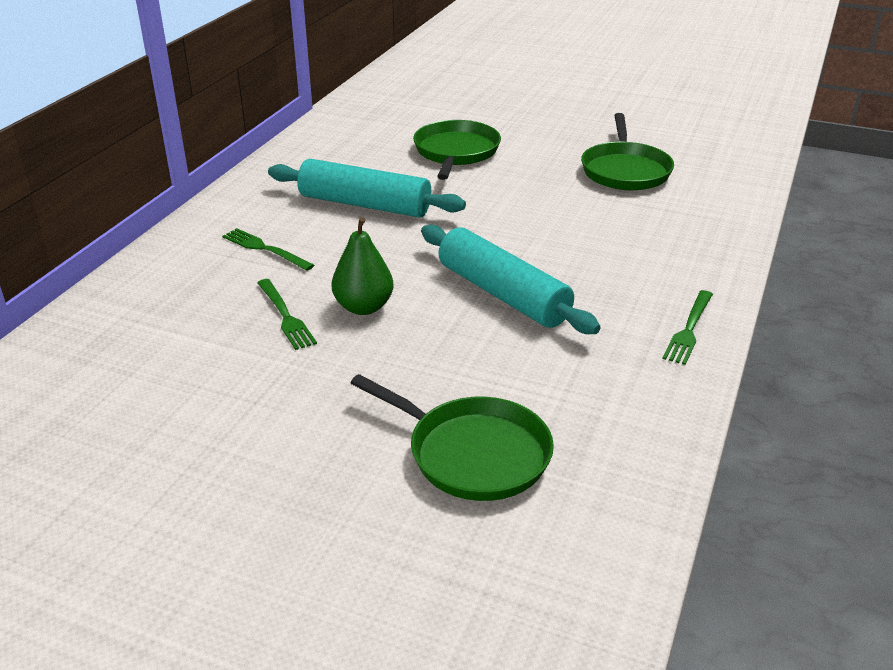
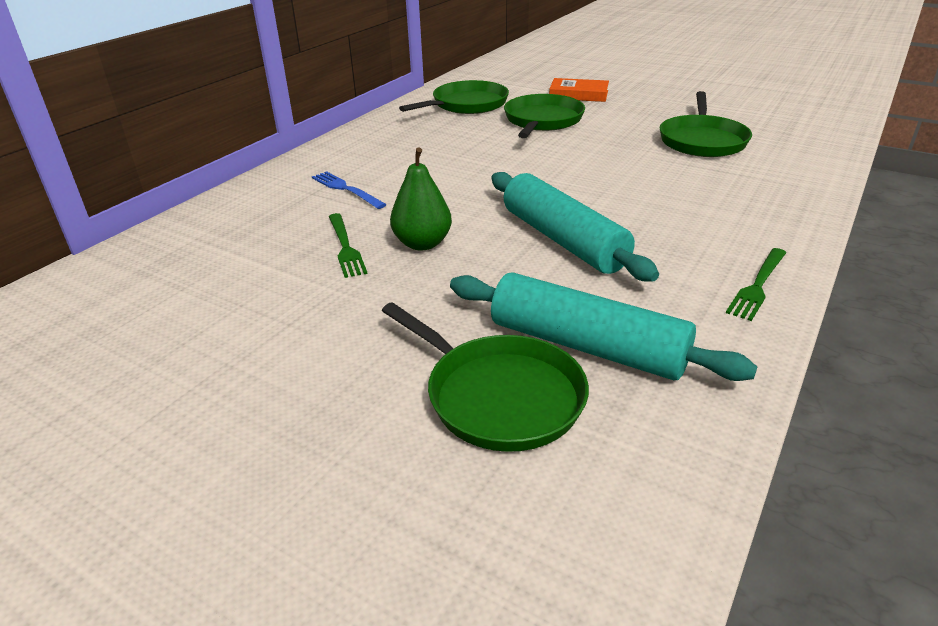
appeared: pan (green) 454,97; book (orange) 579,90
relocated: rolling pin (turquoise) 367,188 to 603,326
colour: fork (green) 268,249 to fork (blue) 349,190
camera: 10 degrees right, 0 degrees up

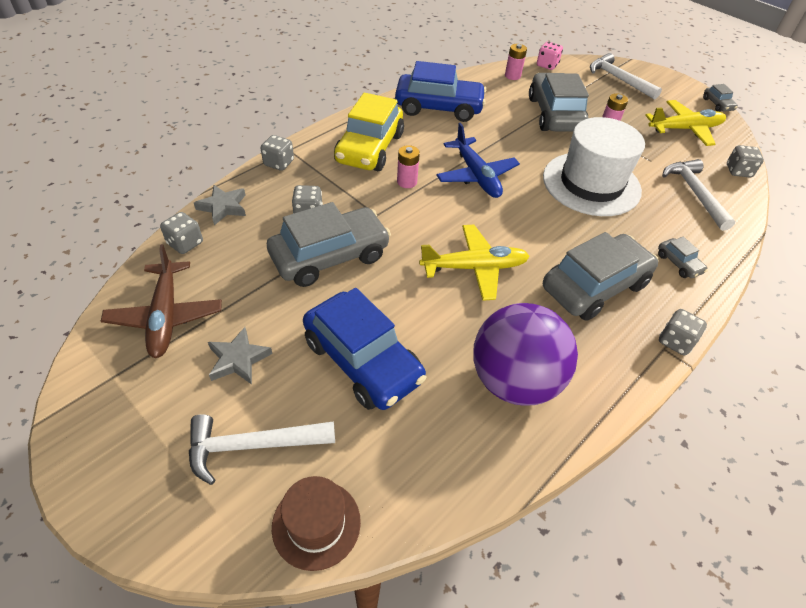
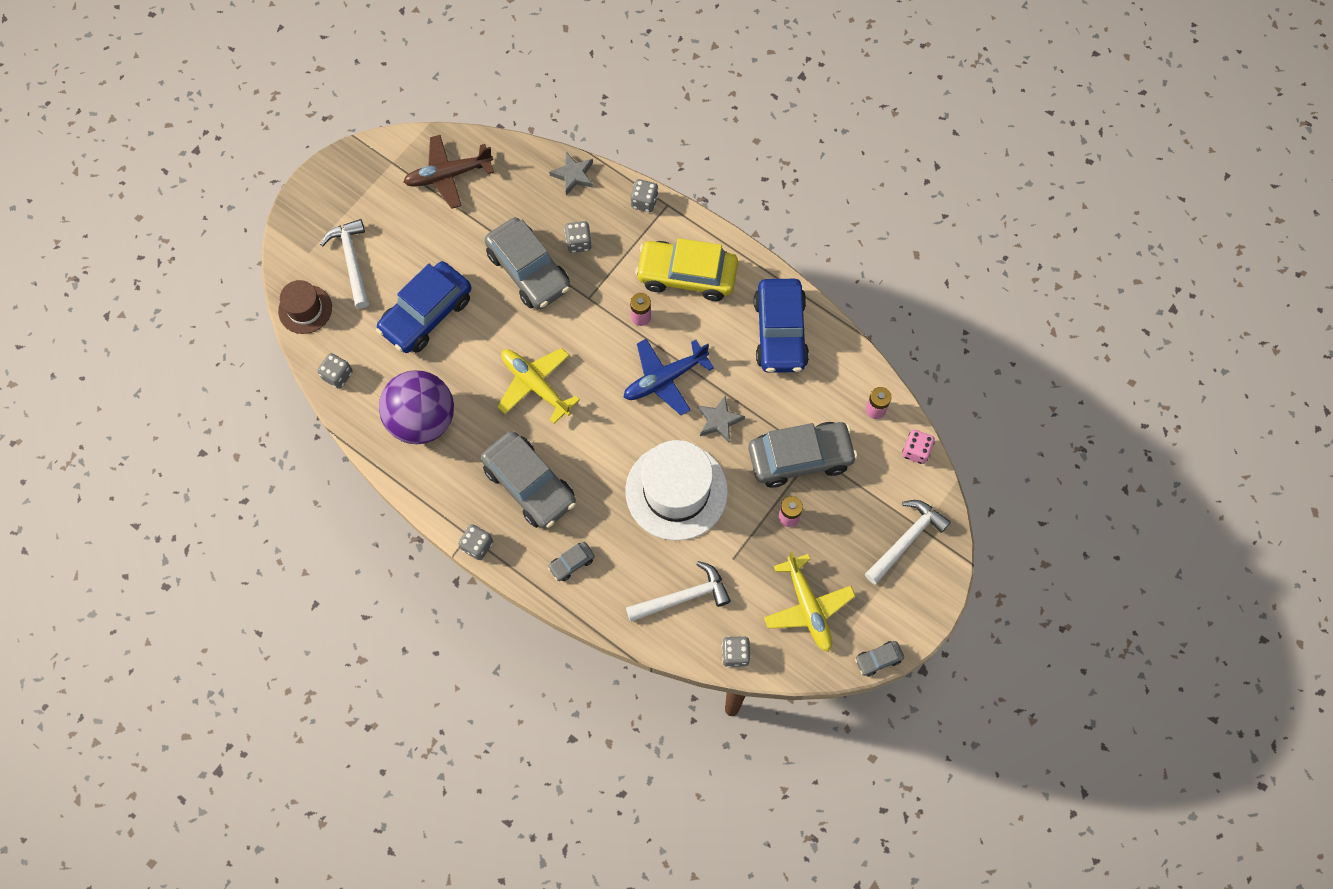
relocated: dice (grey) 181,233 to 335,371; star (grey) 240,356 to 721,418
spun: plane (yellow) 474,263 = 538,386 150 degrees clockwise
camera: 85 degrees right, 20 degrees up

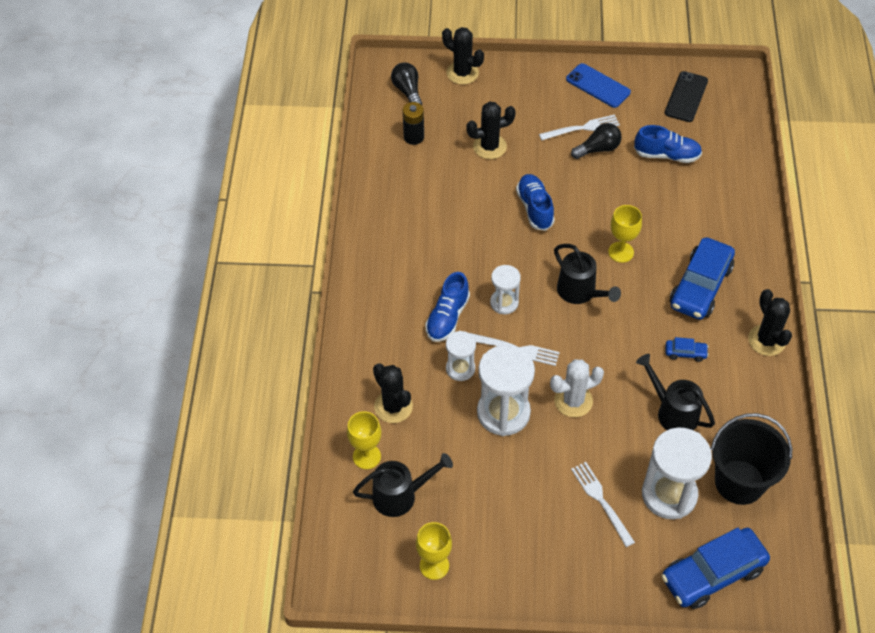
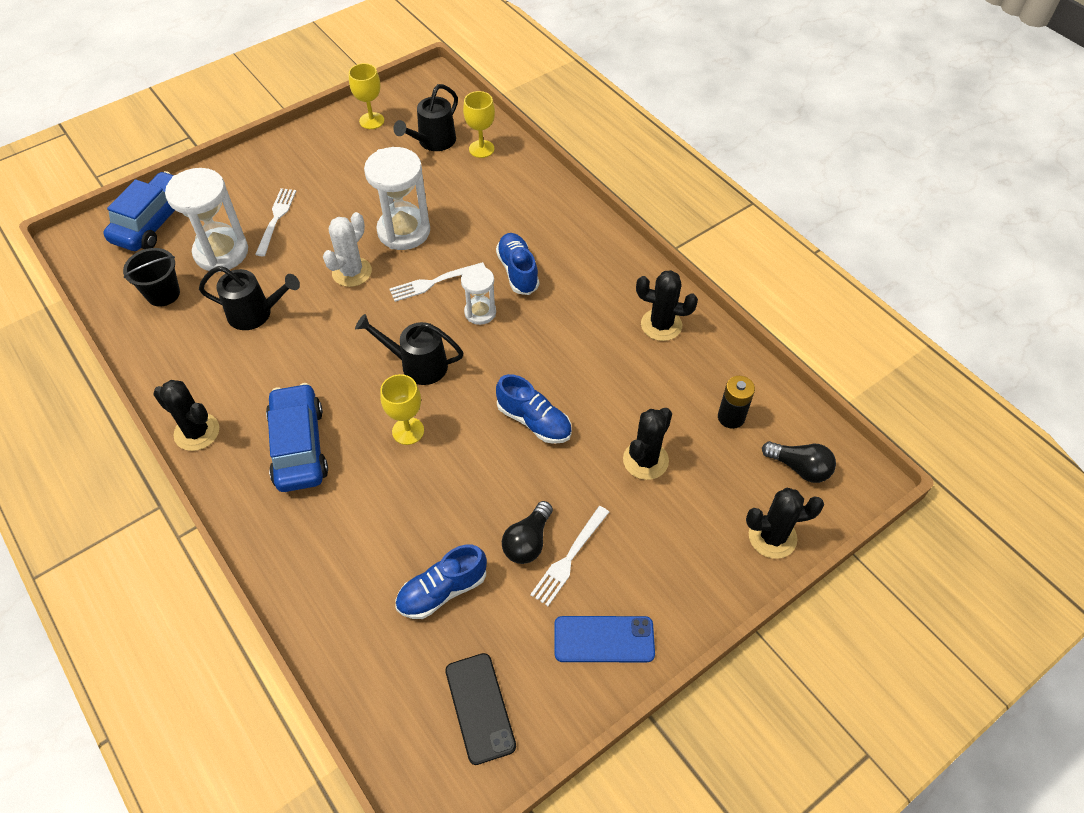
missing: hourglass (white) 461,356; car (blue) 687,349
relocated: cactus (black) 393,393 to 667,305
spun: fork (white) 603,504 = 275,222 105 degrees counterclockwise
size: bucket (black) 751,459 = 151,277 x0.65
camera: 140 degrees right, 0 degrees up

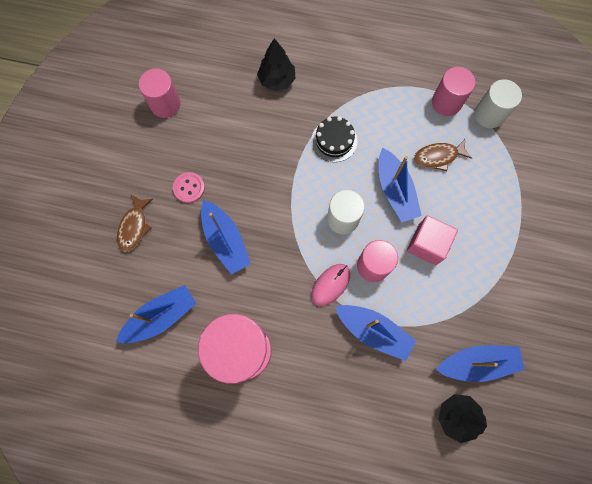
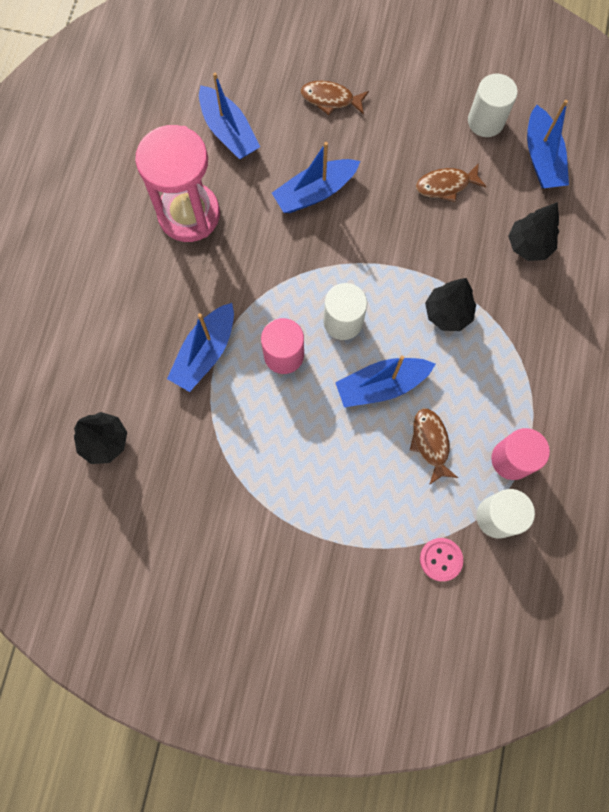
missing: mouse (pink) 330,285; cube (pink) 432,240
appeared: fish (brown) 451,182
relocated: button (pink) 189,187 to 441,559; boat (blue) 480,363 to 548,144
exchanged: cake (black) 334,139 to tree (black) 450,304
colour: cylinder (pink) 160,93 to cylinder (white) 493,105
camera: 90 degrees right, 0 degrees up

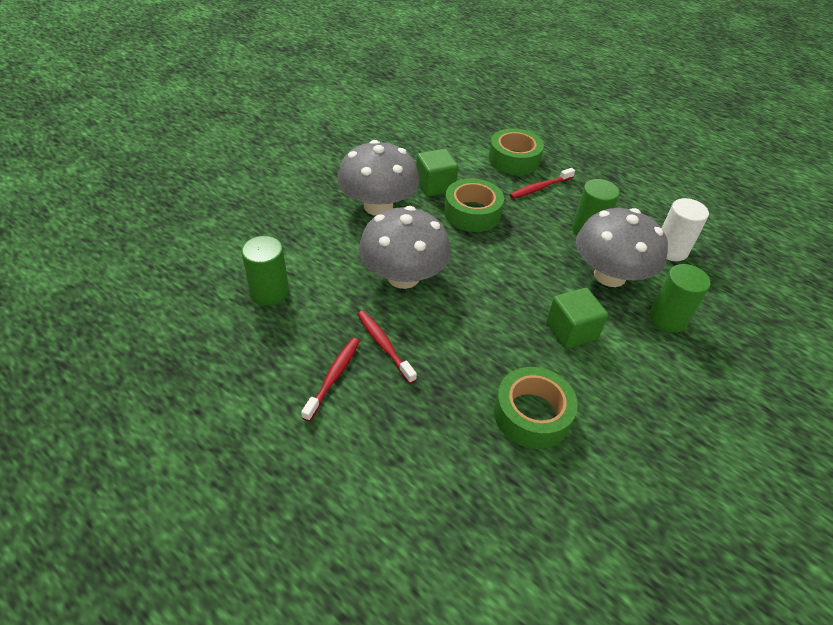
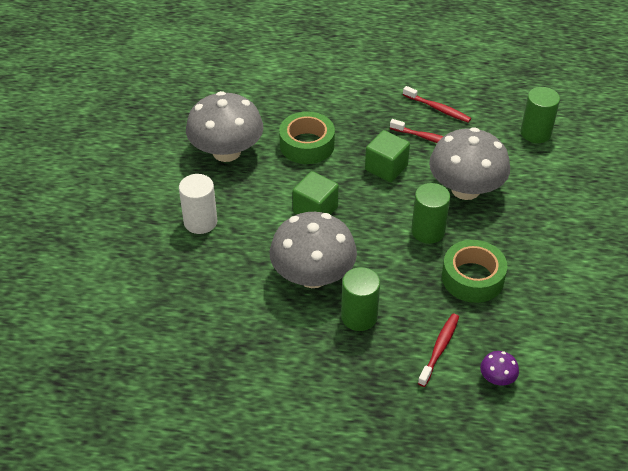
relocated: mushroom (grey) 378,178 to 224,126; cube (green) 437,173 to 387,156; cylinder (green) 680,298 to 430,213; cylinder (white) 685,229 to 198,204
exchanged: tape (green) 516,151 to mushroom (purple) 499,368
spun: toothbrush (red) 330,380 = 437,104 45 degrees counterclockwise
camera: 150 degrees right, 0 degrees up

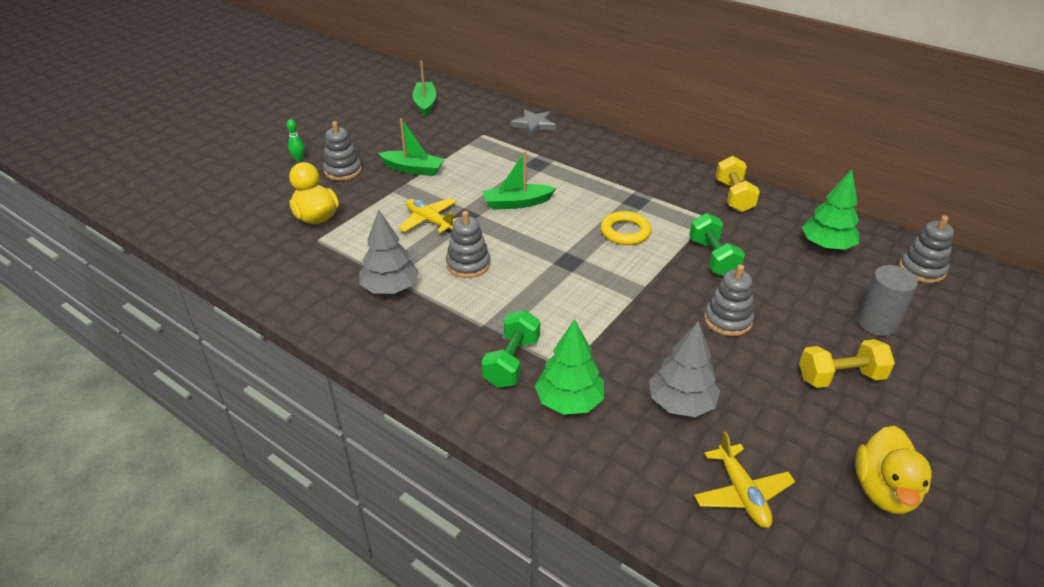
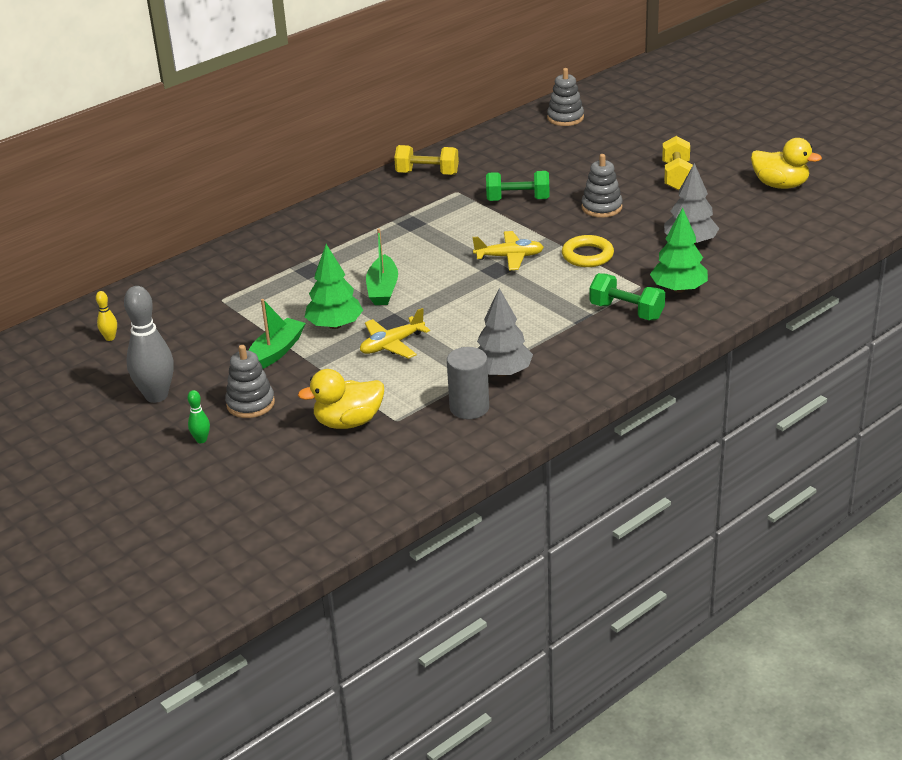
missing: stacking toy (grey) 468,244; star (grey) 533,122
appeared: bowling pin (grey) 149,344
relocated: ring (yellow) 626,228 to 588,251; plane (yellow) 744,479 to 508,250; tree (green) 830,209 to 334,286; cylinder (grey) 887,300 to 468,383
exchanged: boat (green) 424,89 to bowling pin (yellow) 106,316
camera: 75 degrees left, 5 degrees down

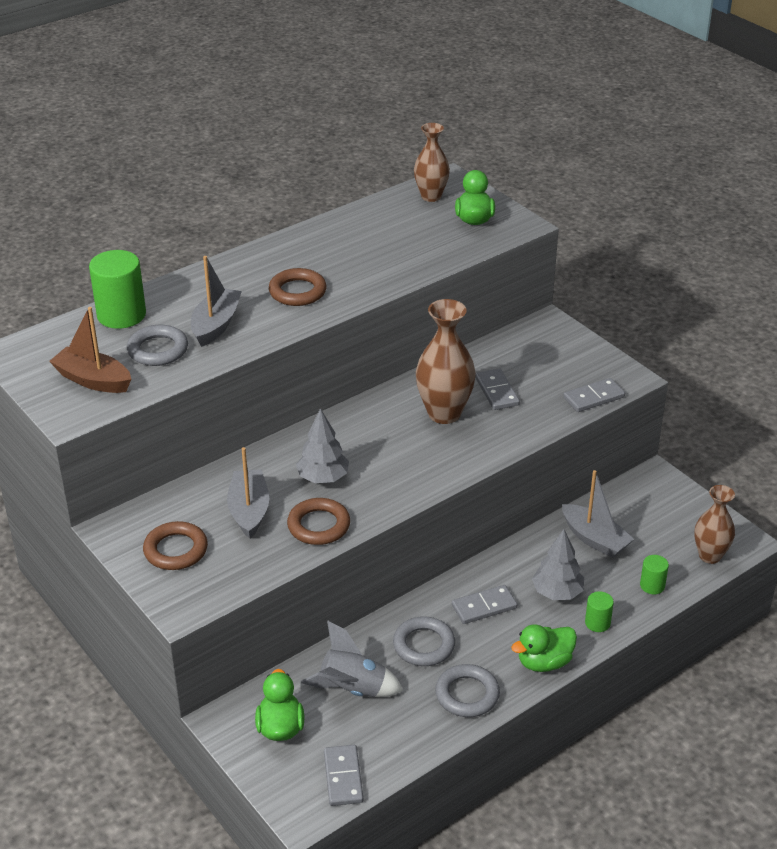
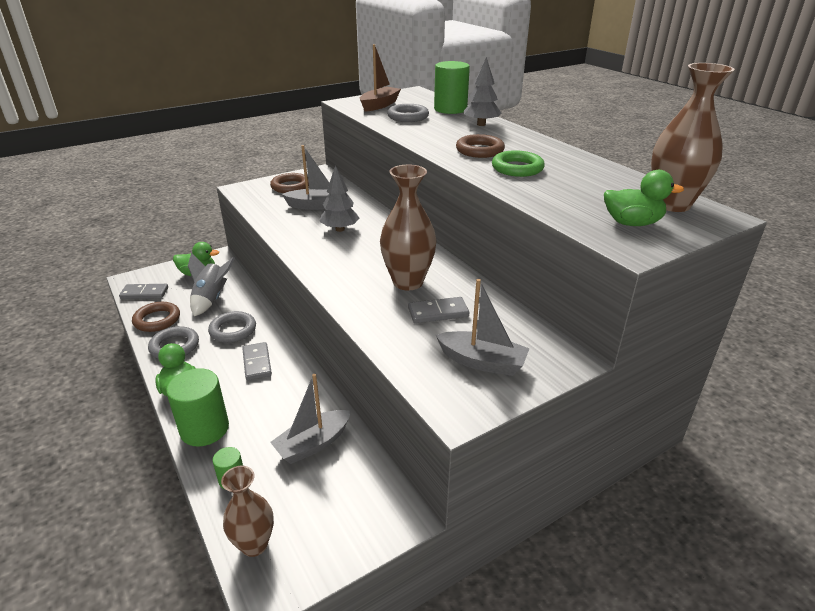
missing: domino (grey) 594,395
appeared: ring (green) 518,163
relocated: boat (grey) 216,301 to 483,327; ring (brown) 318,521 to 156,317; tree (grey) 558,564 to 482,91
size: vase (brown) 432,162 = 693,137 x1.51; cylinder (green) 599,611 = 197,407 x1.98
camera: 95 degrees right, 5 degrees down

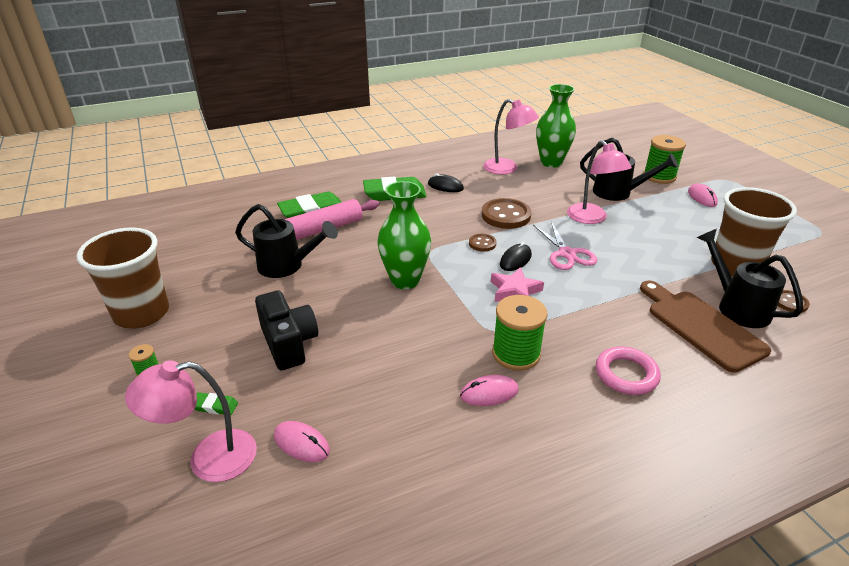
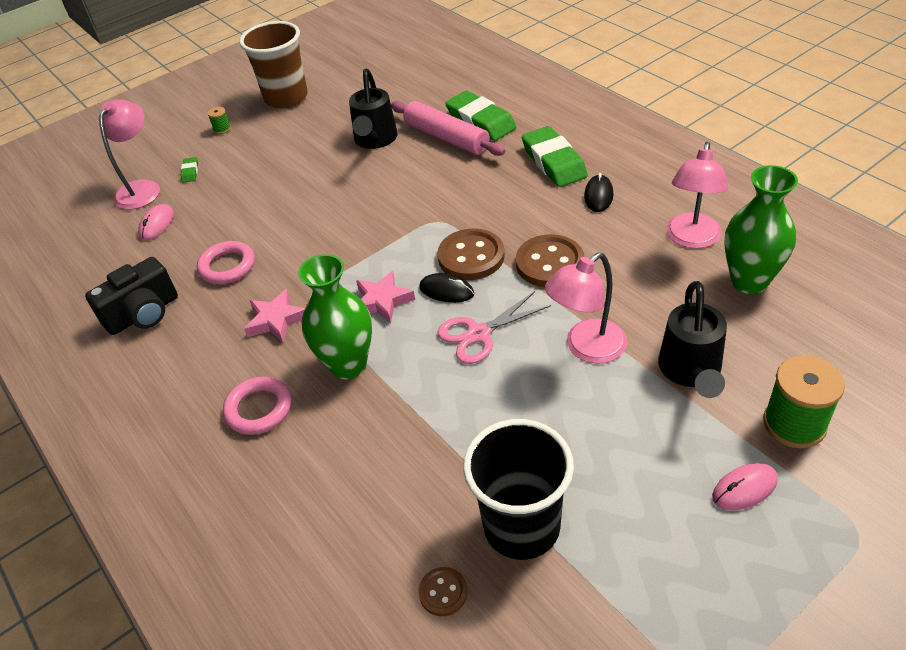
missing: mouse (pink) 489,390; cutting board (brown) 705,326; watering can (black) 750,278
appeared: ring (pink) 226,262
relocated: camera (black) 286,331 to 131,296; vase (green) 404,235 to 335,316
exchanged: spool (green) 520,333 to star (pink) 274,316
colour: cup (brown) 754,231 to cup (black) 518,489
spun: lamp (pink) 191,421 = 129,154 45 degrees clockwise
size: button (brown) 482,243 = 470,254 x1.92
camera: 80 degrees right, 10 degrees up

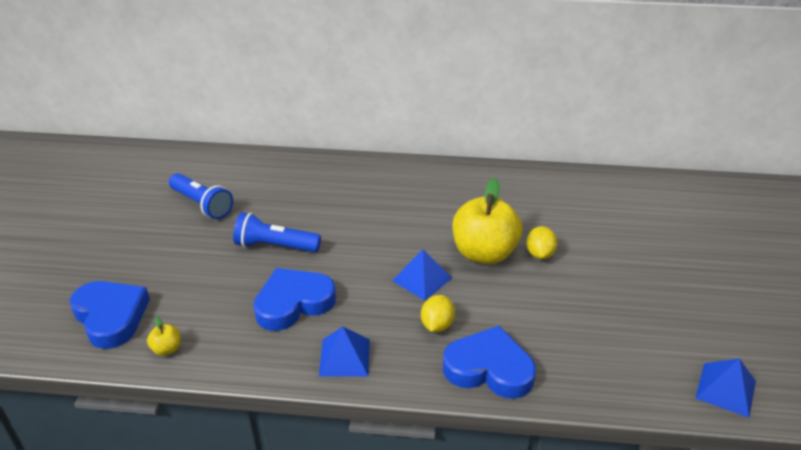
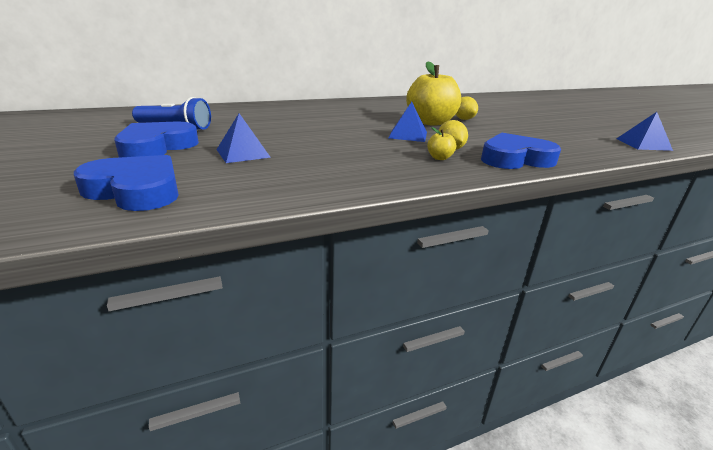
missing: flashlight (blue) 277,232
relocated: apple (yellow) 164,336 to 441,143; heart (blue) 294,299 to 156,139; pyramid (blue) 344,352 to 243,138
camera: 30 degrees left, 10 degrees down

